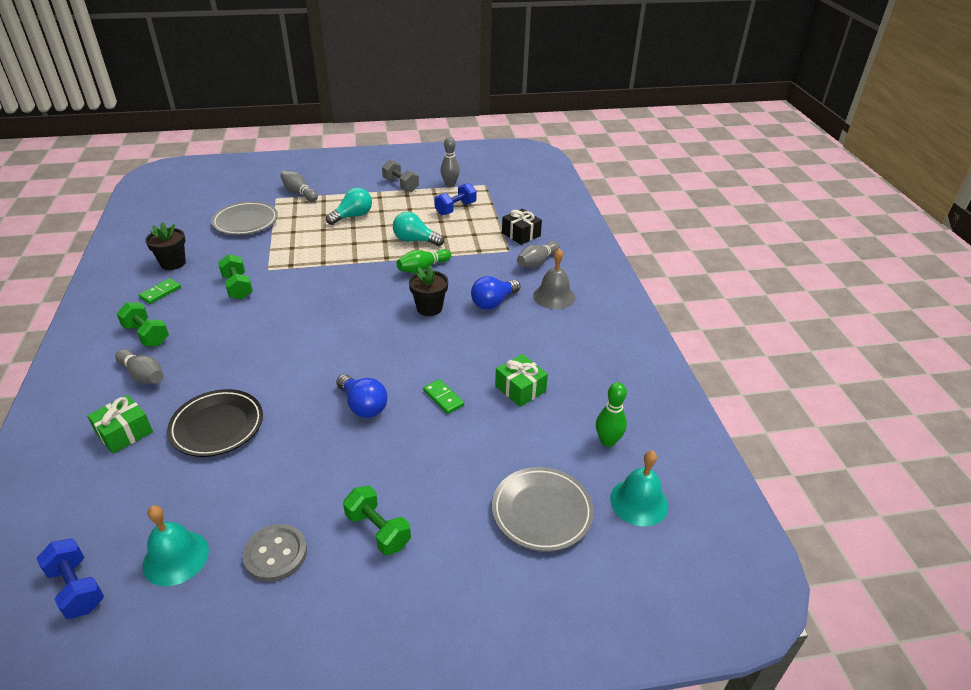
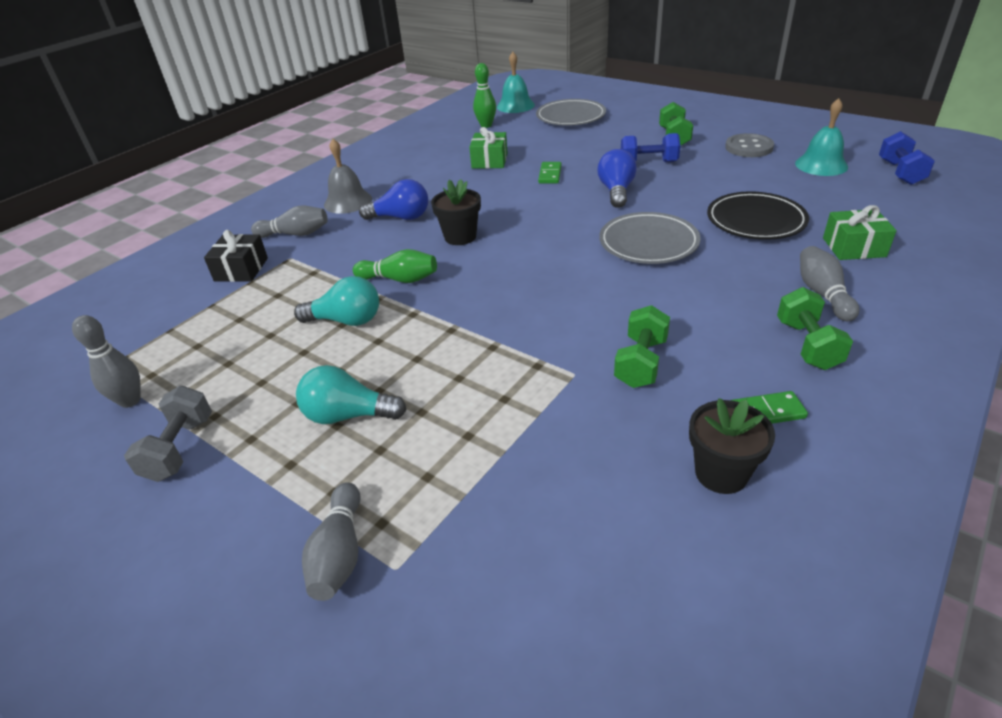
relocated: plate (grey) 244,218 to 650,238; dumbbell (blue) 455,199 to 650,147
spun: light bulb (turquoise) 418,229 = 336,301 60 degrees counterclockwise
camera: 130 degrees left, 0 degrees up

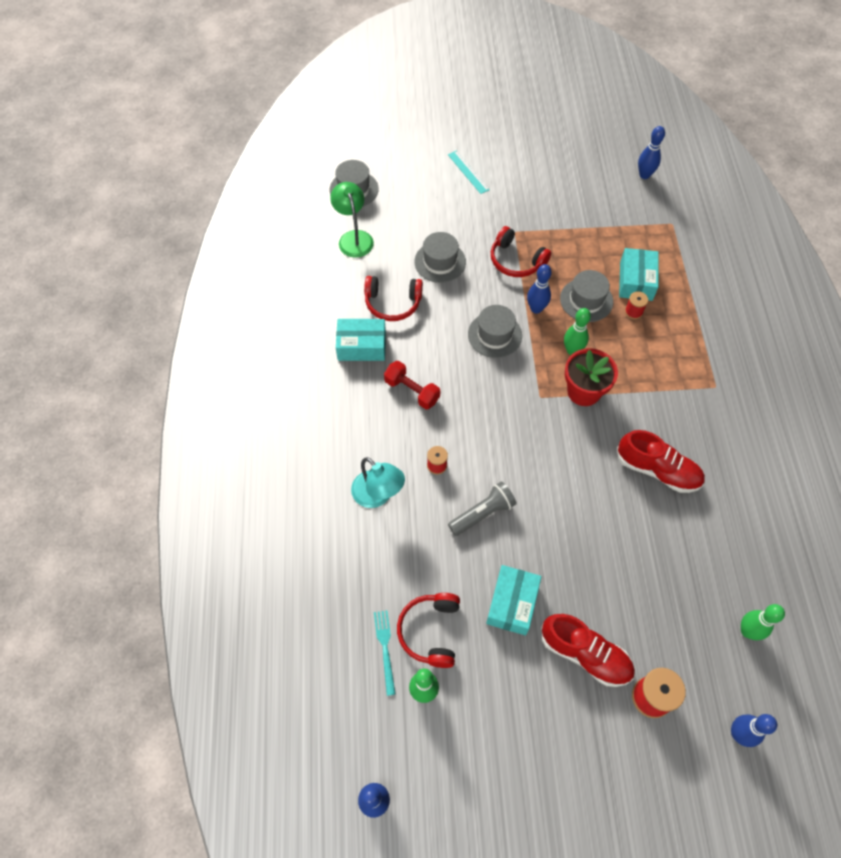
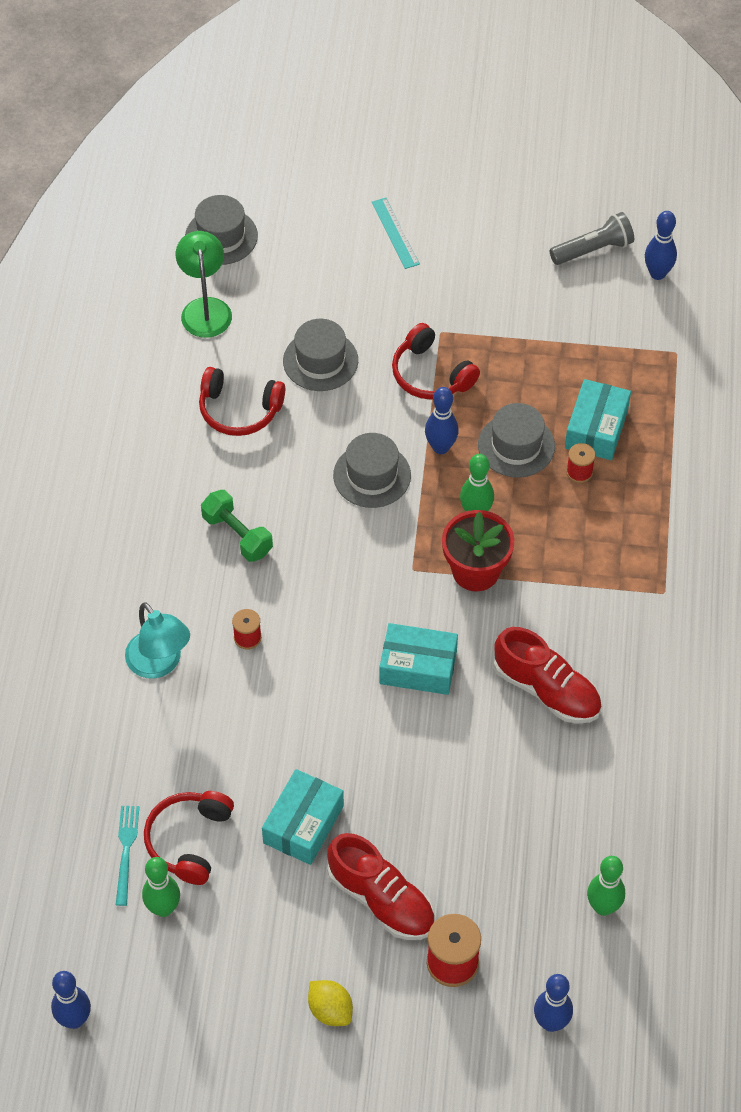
appeared: lemon (yellow) 330,1003
relocated: box (turquoise) 361,340 to 418,659; flashlight (grey) 482,508 to 592,238
colour: dumbbell (red) 412,385 to dumbbell (green) 237,526
camera: 10 degrees right, 5 degrees down

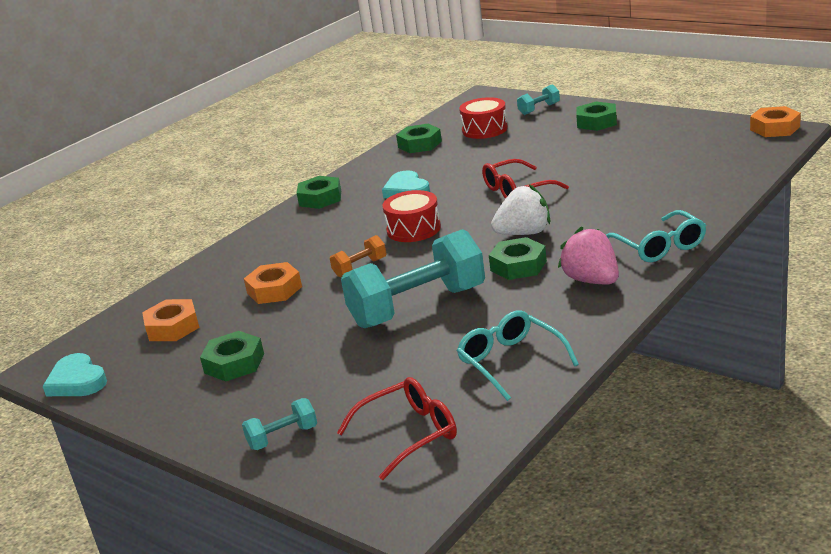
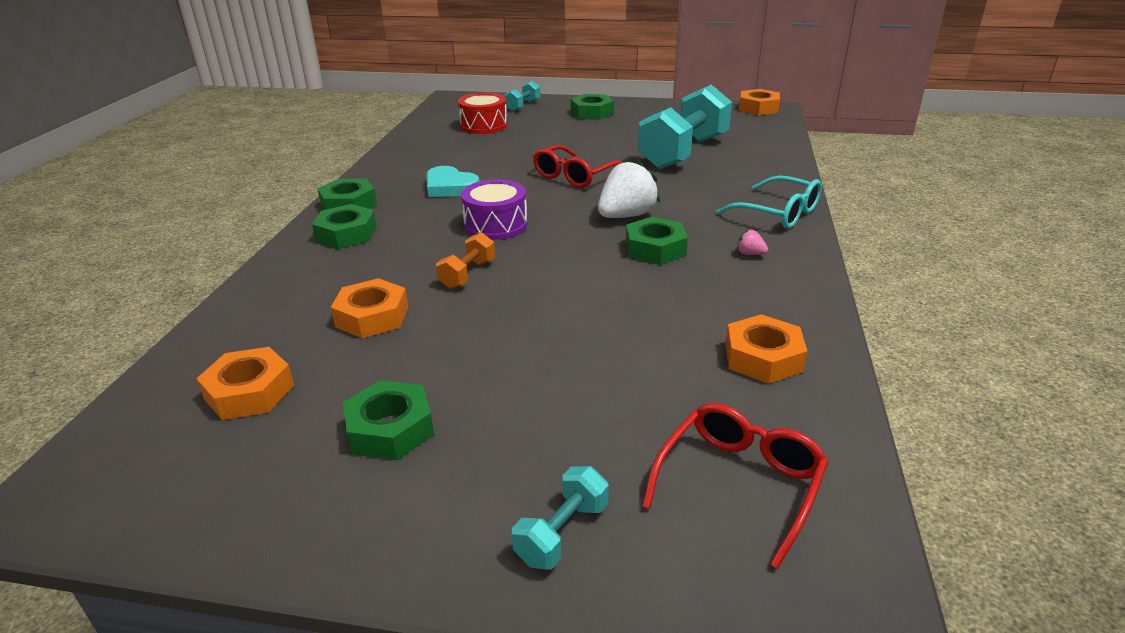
missing: heart (turquoise) 74,374
relocated: dumbbell (turquoise) 413,278 to 685,126; nut (green) 419,138 to 344,226
exchanged: glasses (turquoise) 518,356 to nut (orange) 766,349
colour: drum (red) 411,216 to drum (purple) 494,210
size: strawberry (pink) 588,255 = 752,242 x0.42
camera: 30 degrees left, 5 degrees up

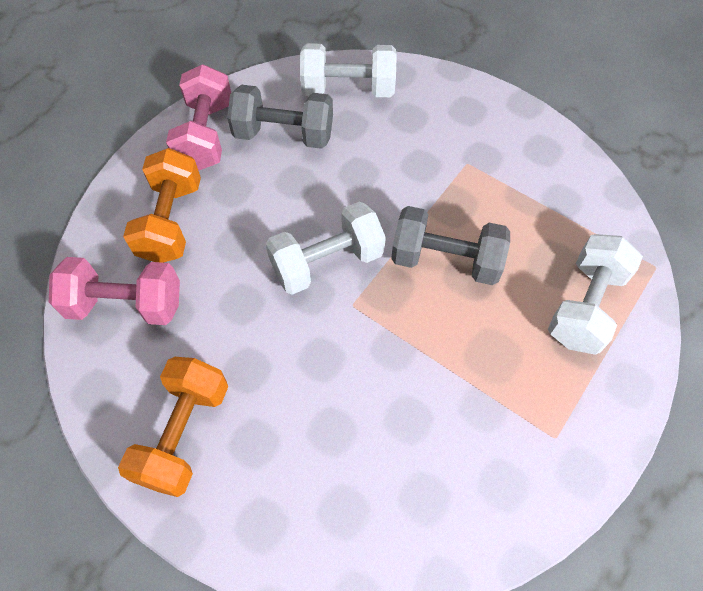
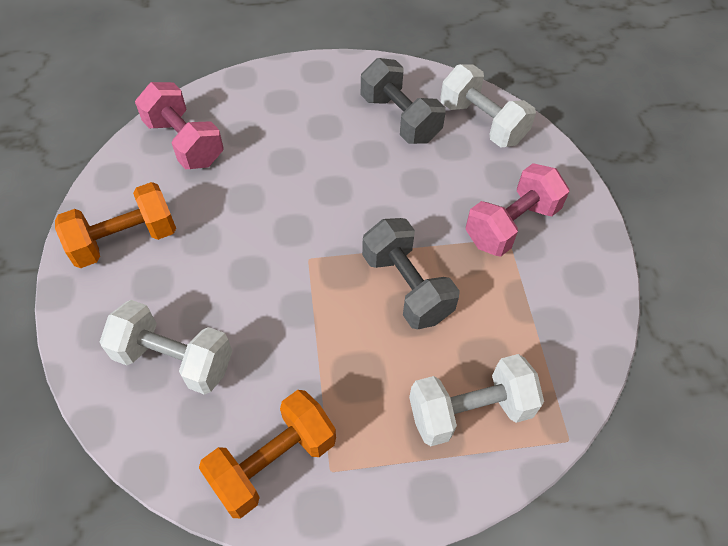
relocated: dumbbell (orange) 162,205 to 267,454; dumbbell (pink) 198,117 to 517,210; dumbbell (white) 326,248 to 166,347
camera: 45 degrees right, 5 degrees down

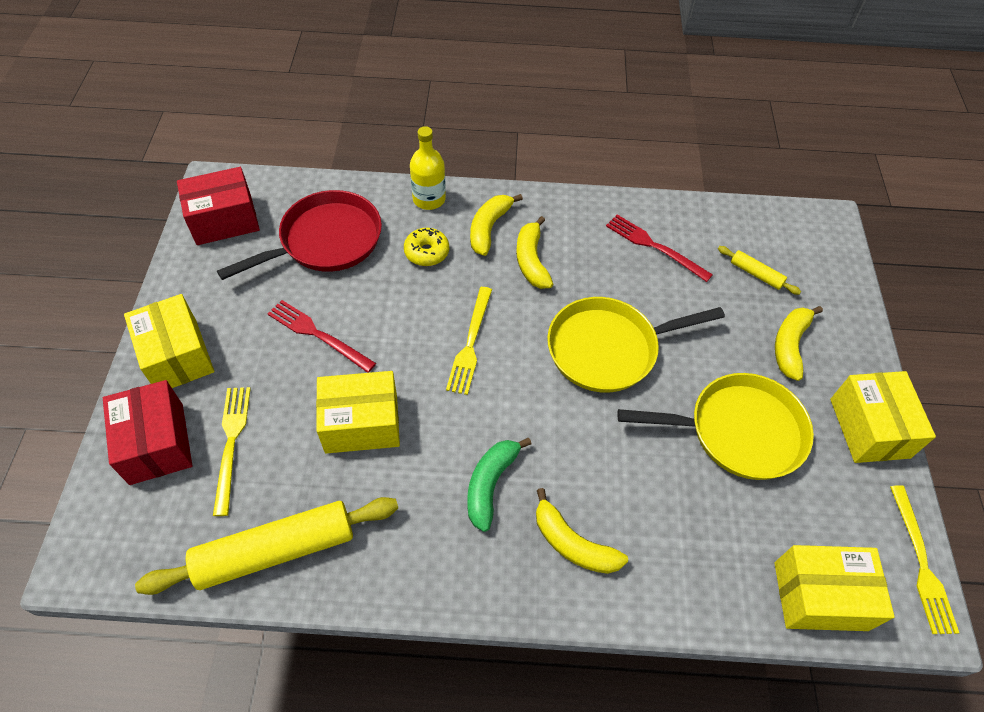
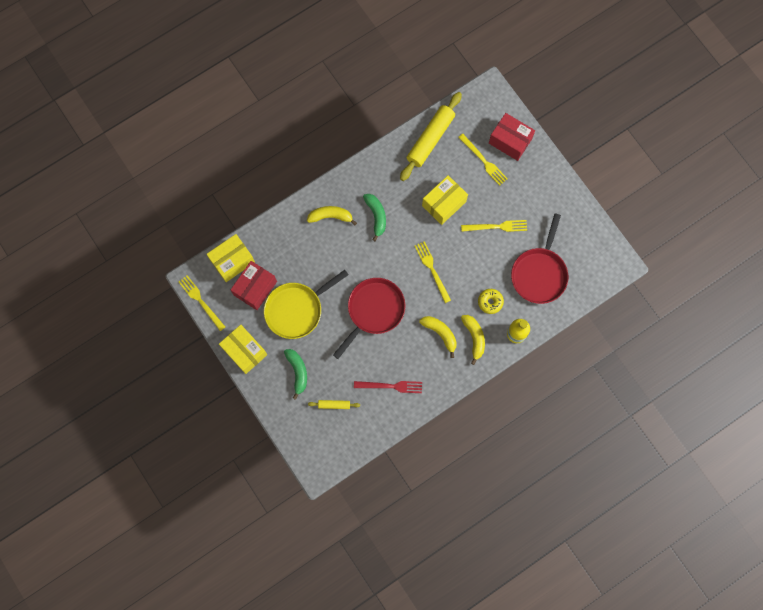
missing: box (yellow) 169,341
relocated: box (red) 218,206 to 254,285
colour: fork (red) 321,336 to fork (yellow) 494,226; pan (yellow) 636,345 to pan (red) 369,318; banana (yellow) 799,343 to banana (green) 295,374
camera: 145 degrees right, 20 degrees up

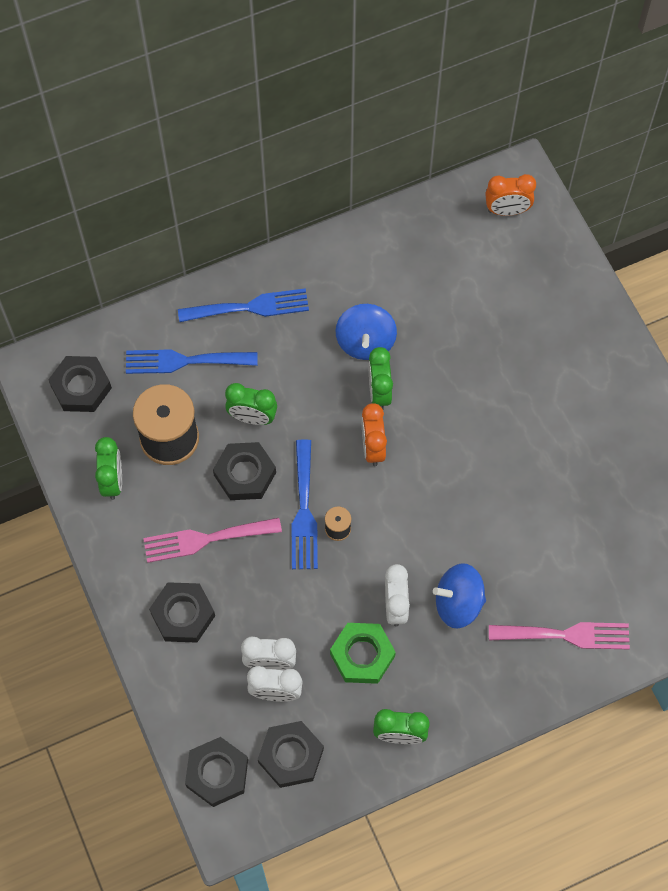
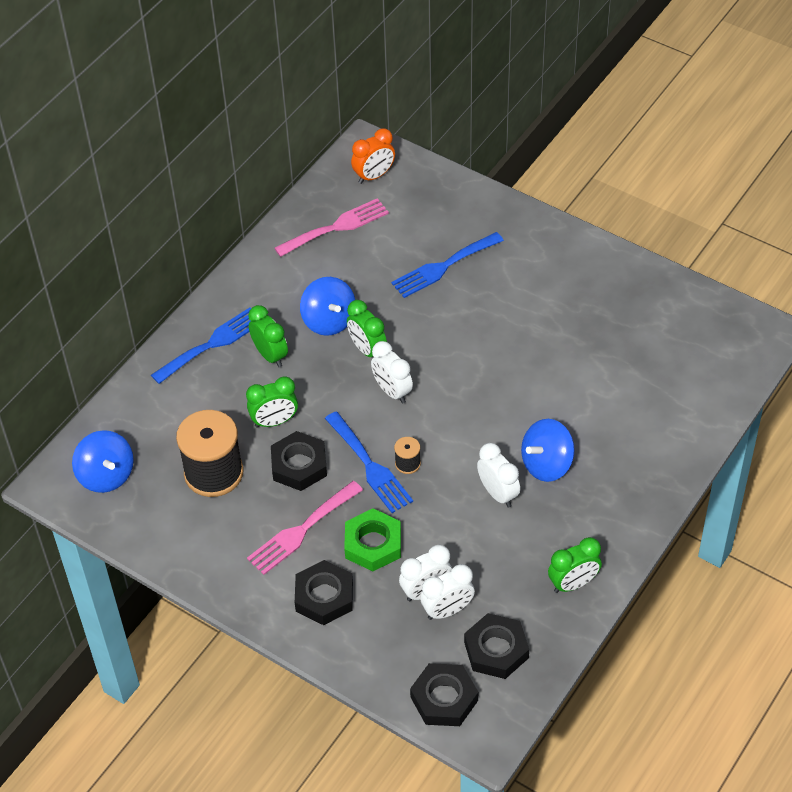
relocated: clock (green) 108,468 to 268,336; fork (blue) 191,361 to 447,265; nut (green) 363,653 to 372,540; fork (pink) 559,635 to 331,227
exchanged: nut (black) 80,384 to spinning top (blue) 103,461
colour: clock (orange) 374,434 to clock (white) 392,372
camera: 30 degrees left, 15 degrees down

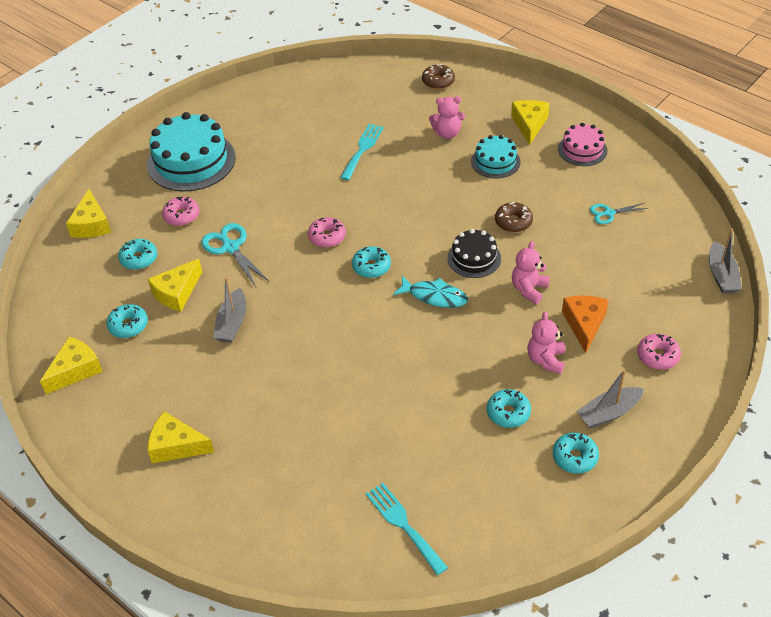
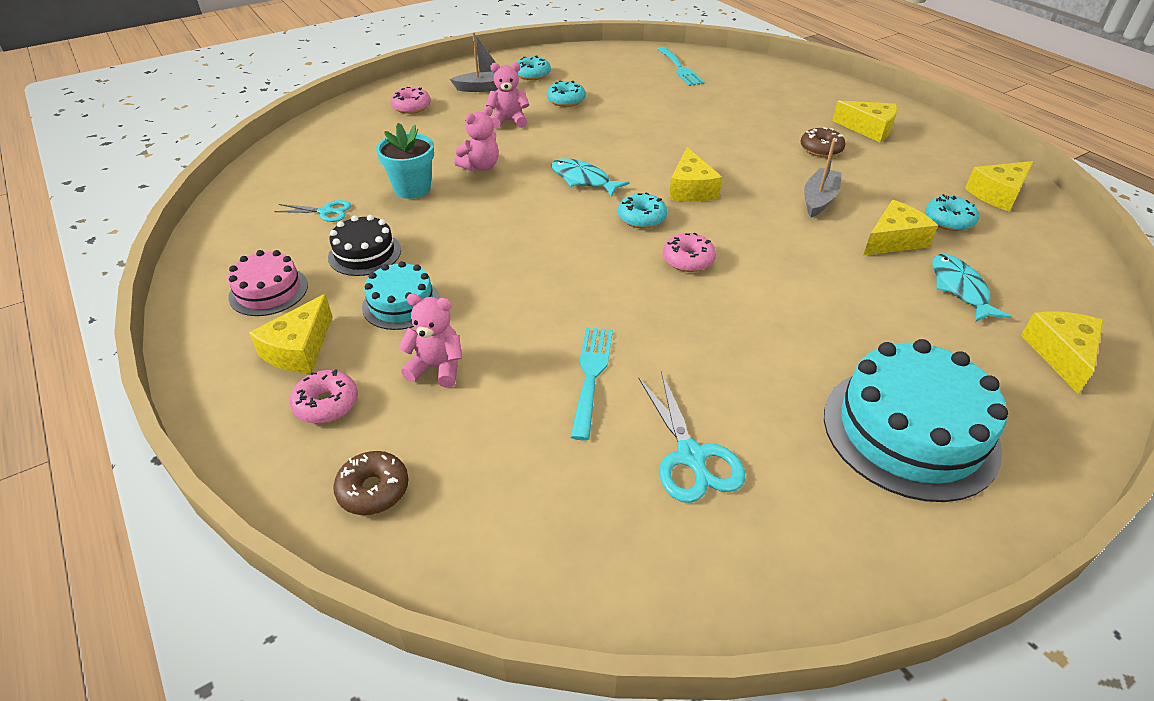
missing: cheese (orange) 585,324; boat (grey) 725,261
appeared: flower pot (turquoise) 405,161; cheese (yellow) 695,174
relocated: donut (pink) 181,211 to 324,396; scissors (turquoise) 235,255 to 692,437; cake (black) 474,253 to 364,245; donut (brown) 514,217 to 822,142
exchanged: donut (turquoise) 137,254 to fish (turquoise) 972,288
spun: fork (turquoise) 362,152 = 591,383 150 degrees clockwise; teddy bear (pink) 546,343 = 507,95 120 degrees counterclockwise
camera: 165 degrees left, 5 degrees down

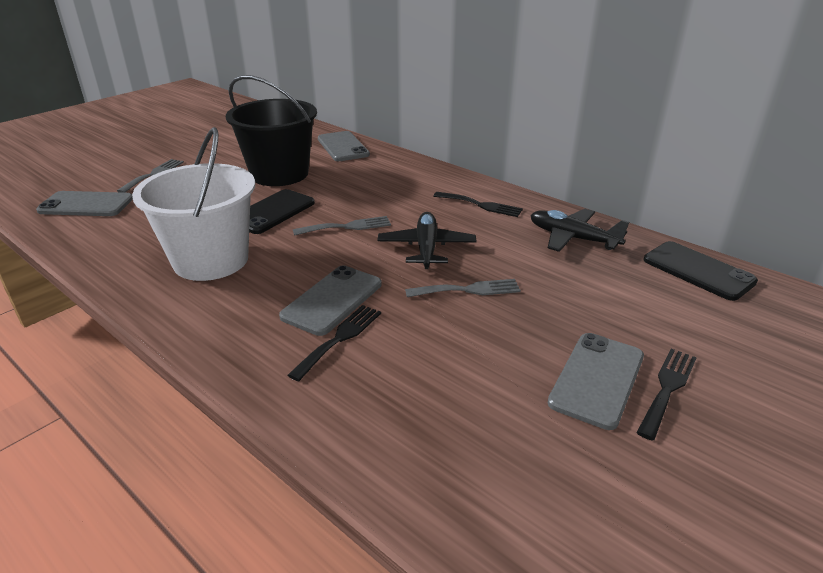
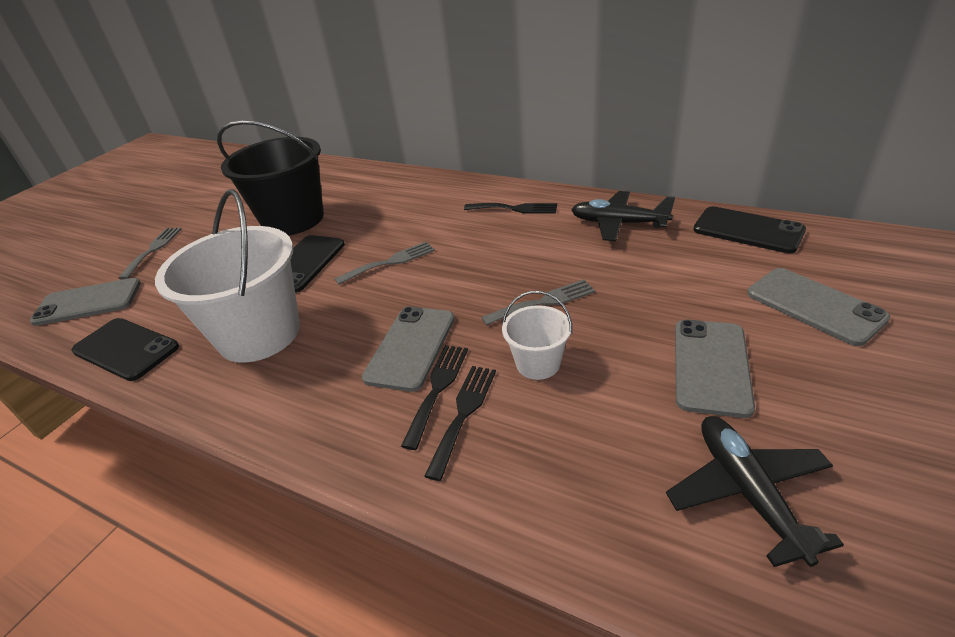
appeared: phone (black) 125,349; bucket (white) 537,335
relocated: phone (grey) 344,146 to 818,307; plane (black) 427,240 to 755,491; fork (black) 666,395 to 460,423
camera: 10 degrees left, 5 degrees up

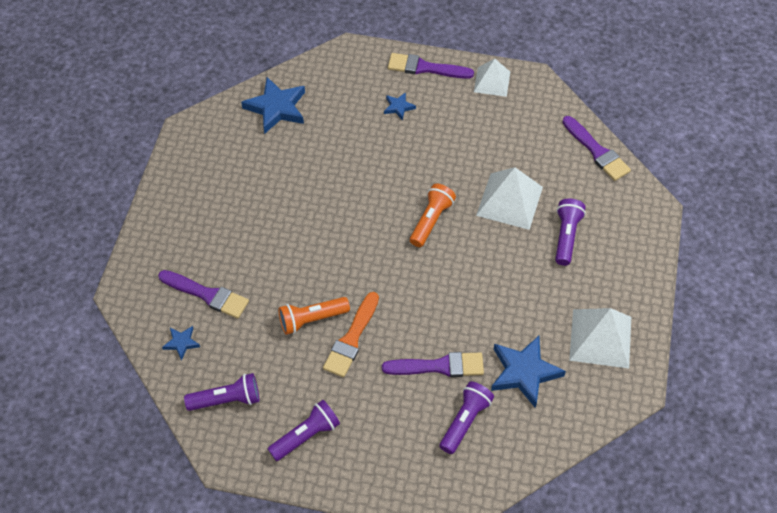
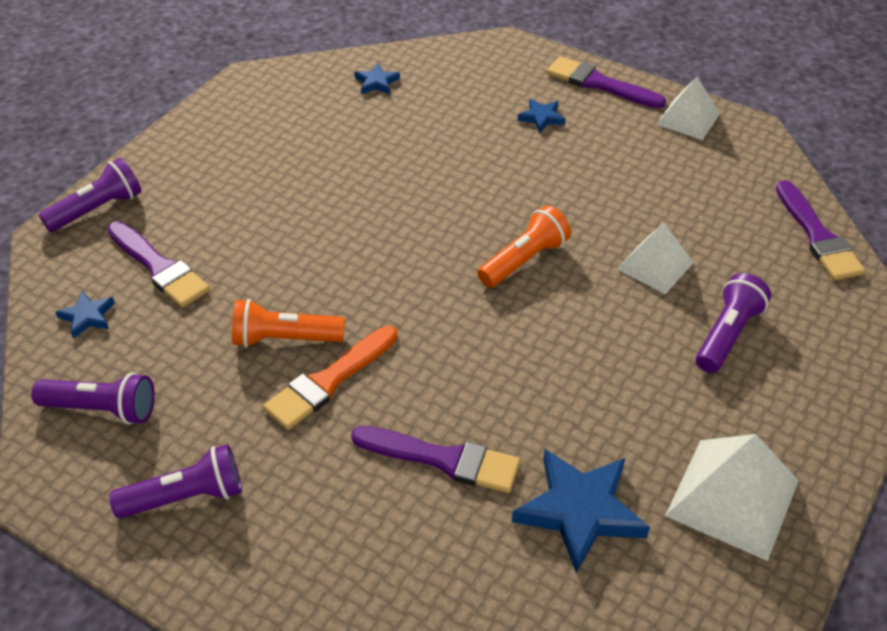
relocated: flashlight (purple) 467,417 to 90,195
size: star (blue) 273,105 = 377,79 x0.50; pyramid (white) 509,198 = 655,258 x0.65
camera: 20 degrees right, 10 degrees down

